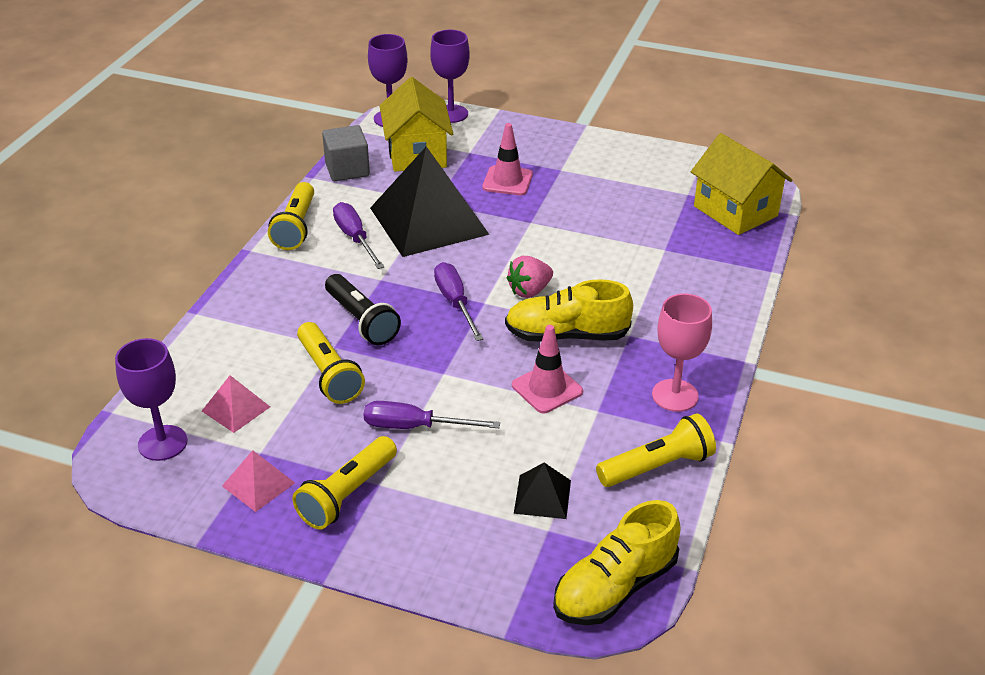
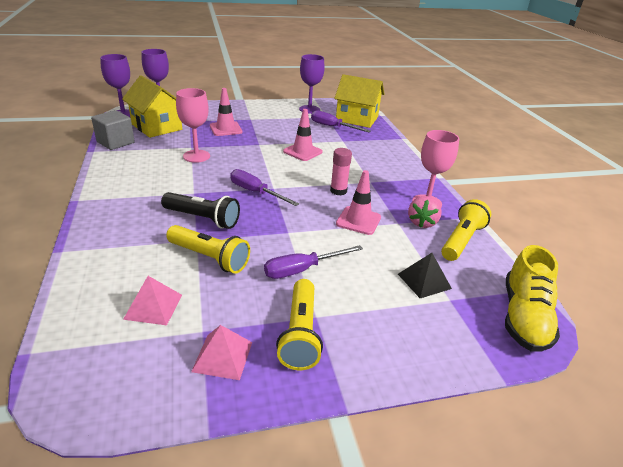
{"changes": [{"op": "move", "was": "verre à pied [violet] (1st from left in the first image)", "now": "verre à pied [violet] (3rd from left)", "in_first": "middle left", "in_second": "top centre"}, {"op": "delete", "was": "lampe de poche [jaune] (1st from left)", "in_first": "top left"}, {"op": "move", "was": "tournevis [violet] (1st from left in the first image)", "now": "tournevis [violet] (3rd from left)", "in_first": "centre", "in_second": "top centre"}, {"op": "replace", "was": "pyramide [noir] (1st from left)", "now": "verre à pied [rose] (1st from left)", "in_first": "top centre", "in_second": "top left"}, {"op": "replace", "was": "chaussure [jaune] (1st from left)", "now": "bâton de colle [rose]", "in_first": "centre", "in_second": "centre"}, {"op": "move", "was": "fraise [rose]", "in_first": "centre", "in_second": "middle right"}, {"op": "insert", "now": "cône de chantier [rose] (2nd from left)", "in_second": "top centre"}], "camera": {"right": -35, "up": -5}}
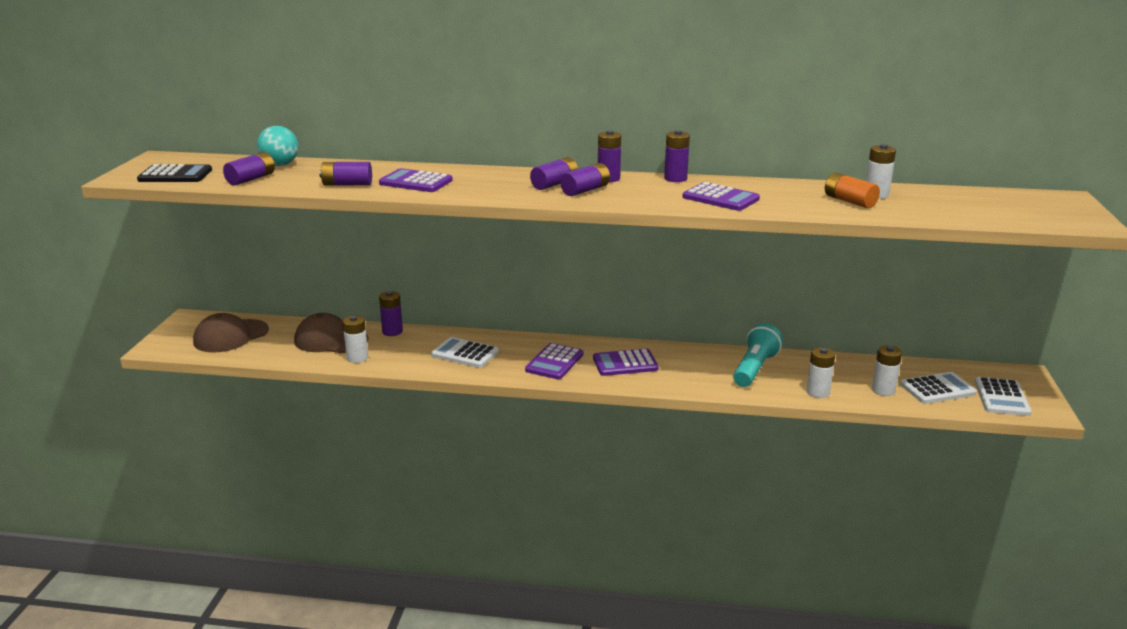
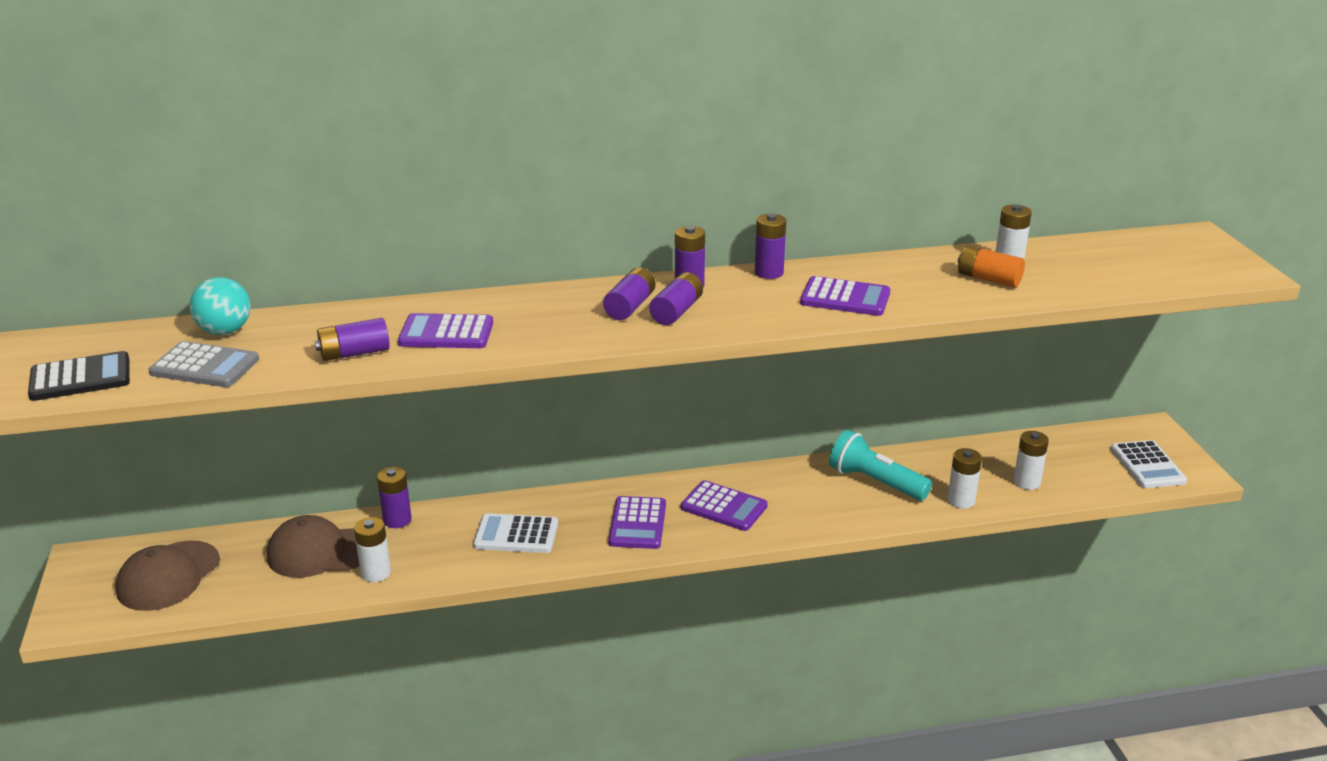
{"changes": [{"op": "replace", "was": "pile [violet] (1st from left)", "now": "calculatrice [gris]", "in_first": "top left", "in_second": "middle left"}, {"op": "rotate", "was": "calculatrice [violet] (3rd from left)", "in_first": "centre", "in_second": "centre", "clockwise": -120}, {"op": "rotate", "was": "lampe de poche [turquoise]", "in_first": "middle right", "in_second": "centre", "clockwise": -60}, {"op": "delete", "was": "calculatrice [blanc] (2nd from left)", "in_first": "middle right"}], "camera": {"right": -20, "up": 5}}
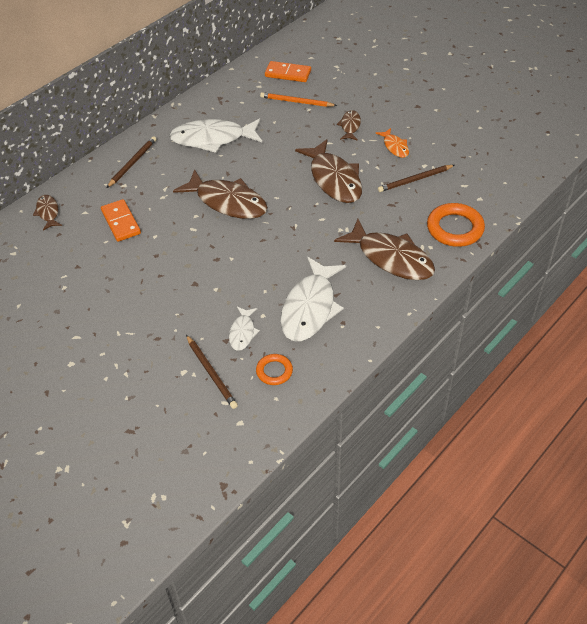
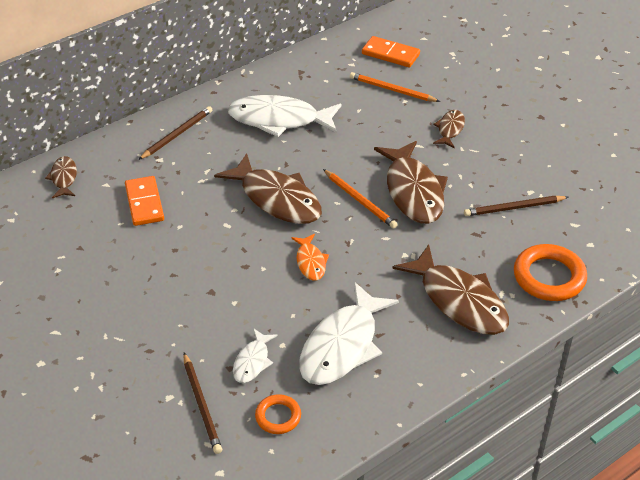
{"changes": [{"op": "move", "was": "poisson [orange]", "in_first": "top right", "in_second": "centre"}, {"op": "insert", "now": "crayon [orange] (1st from left)", "in_second": "centre"}], "camera": {"right": 10, "up": -5}}
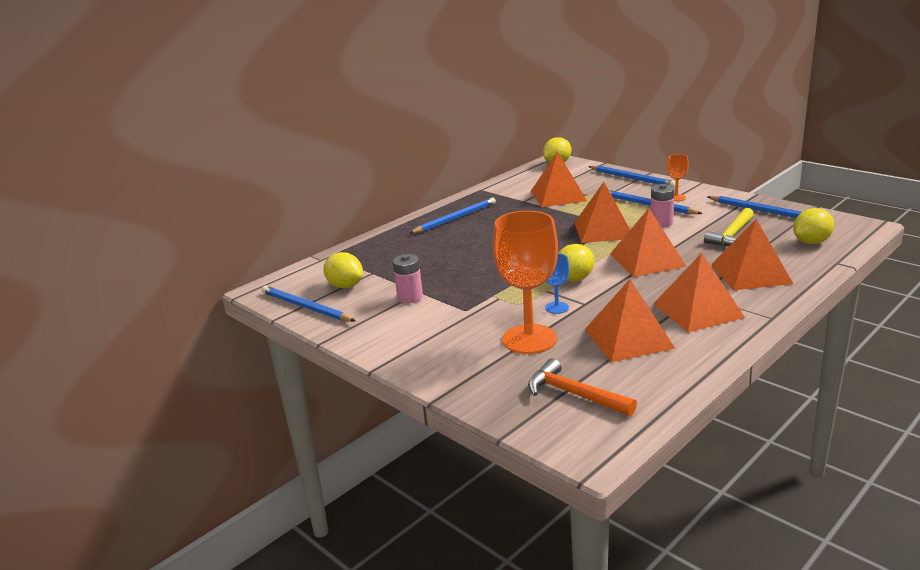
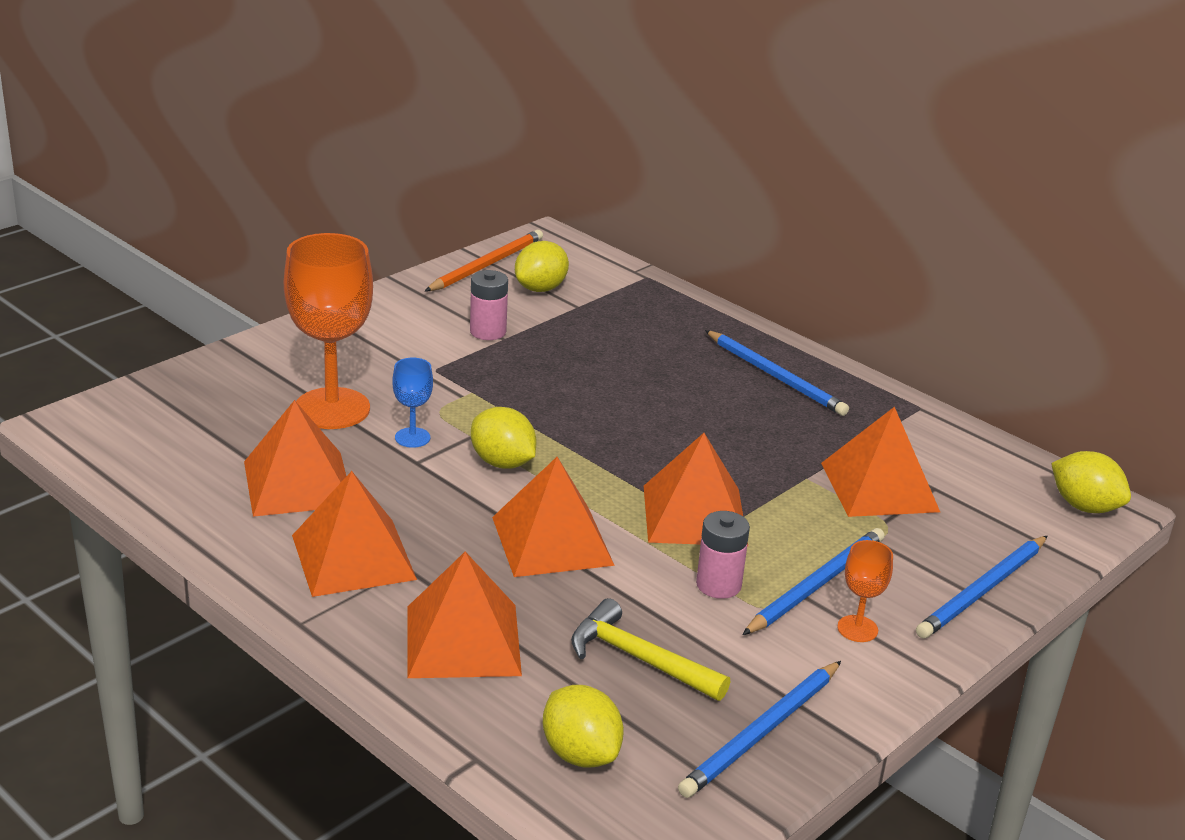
{"changes": [{"op": "recolor", "was": "crayon [bleu] (1st from left)", "now": "crayon [orange]", "in_first": "centre", "in_second": "top centre"}, {"op": "delete", "was": "marteau [orange]", "in_first": "bottom centre"}], "camera": {"right": 85, "up": 5}}
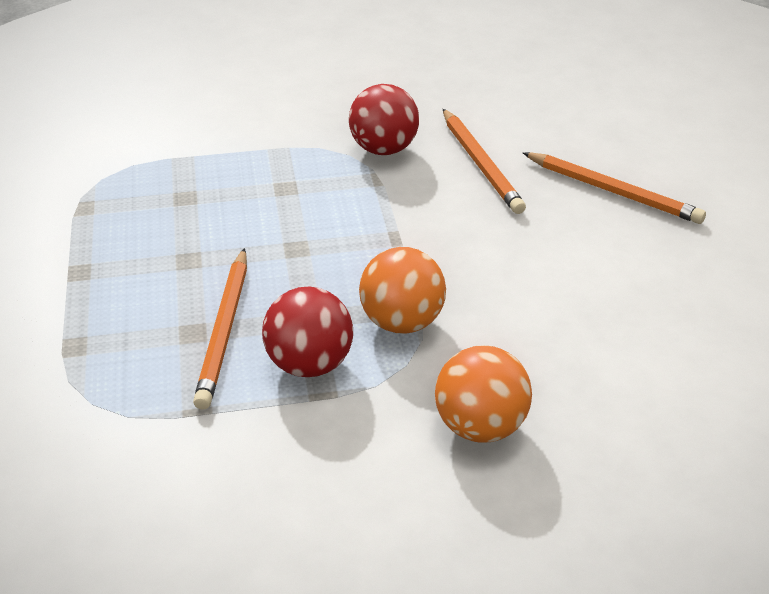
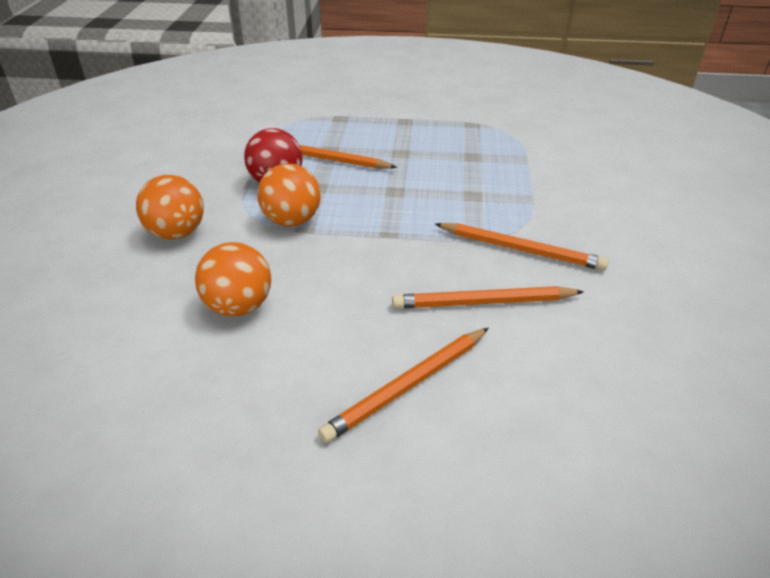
{"changes": [{"op": "replace", "was": "balle [rouge] (2nd from left)", "now": "crayon [orange] (4th from left)", "in_first": "top centre", "in_second": "middle right"}, {"op": "insert", "now": "balle [orange] (2nd from left)", "in_second": "middle left"}], "camera": {"right": 105, "up": 0}}
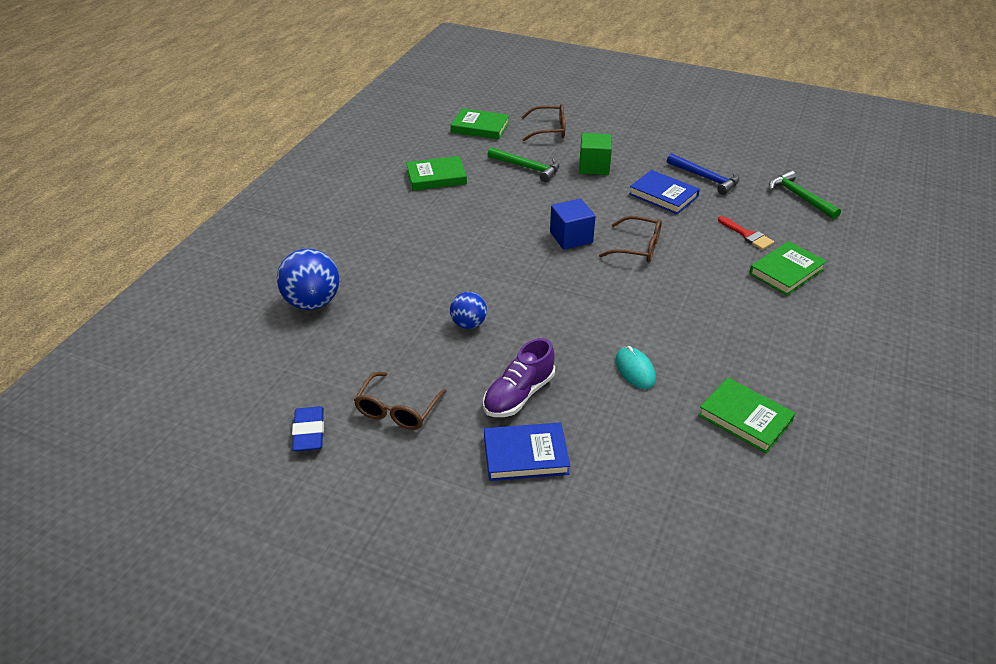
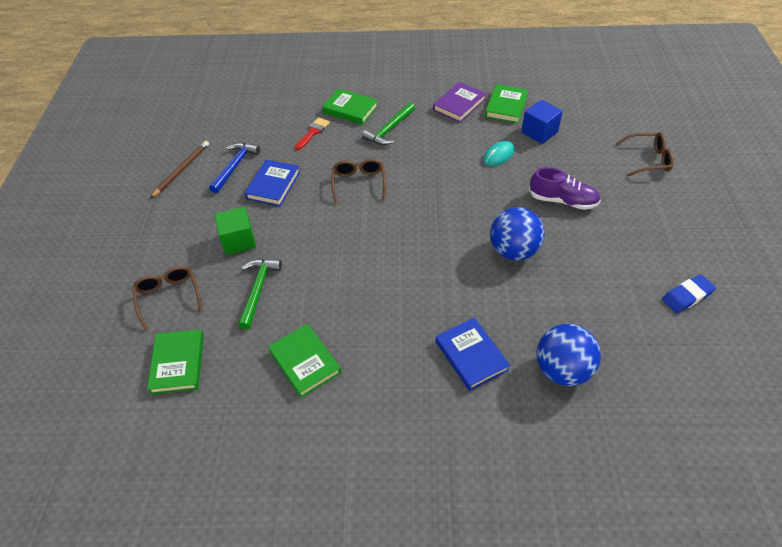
{"changes": [{"op": "move", "was": "lunettes [marron] (1st from left in the first image)", "now": "lunettes [marron] (3rd from left)", "in_first": "centre", "in_second": "top right"}, {"op": "resize", "was": "balle [bleu] (2nd from left in the first image)", "in_first": "centre", "in_second": "centre", "ratio": 1.68}, {"op": "move", "was": "livre [bleu] (1st from left in the first image)", "now": "livre [bleu] (2nd from left)", "in_first": "bottom centre", "in_second": "centre"}, {"op": "move", "was": "cube [bleu]", "in_first": "centre", "in_second": "top right"}, {"op": "move", "was": "marteau [vert] (2nd from left)", "in_first": "top right", "in_second": "top centre"}, {"op": "insert", "now": "crayon [marron]", "in_second": "top left"}, {"op": "insert", "now": "livre [violet]", "in_second": "top centre"}], "camera": {"right": -110, "up": 10}}
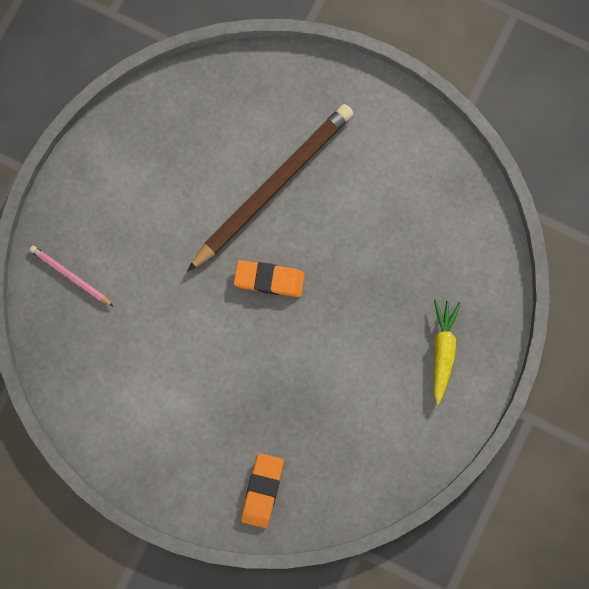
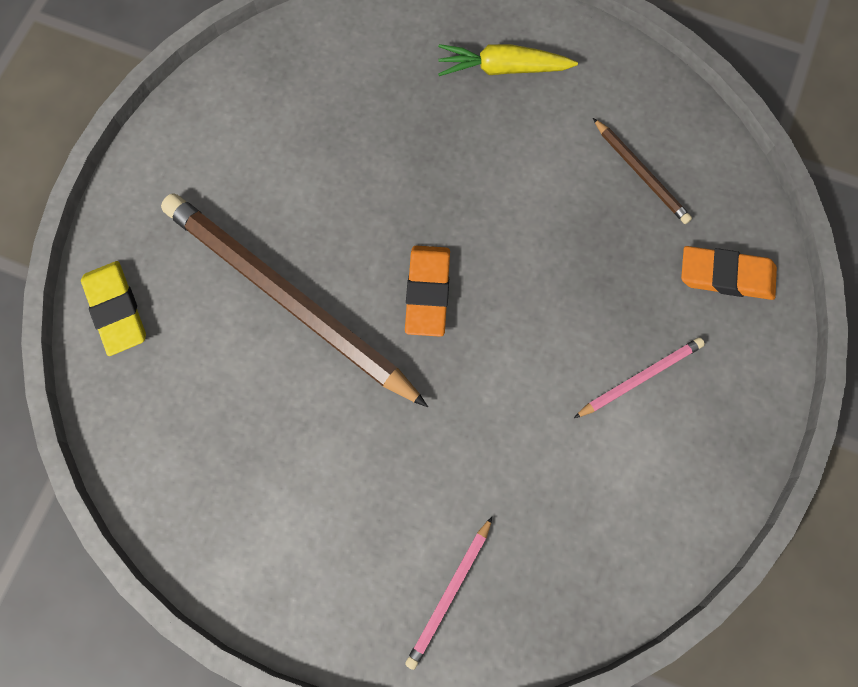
{"changes": [{"op": "insert", "now": "gomme [jaune]", "in_second": "middle left"}, {"op": "insert", "now": "crayon [rose] (2nd from left)", "in_second": "middle right"}, {"op": "insert", "now": "crayon [marron] (2nd from left)", "in_second": "top right"}], "camera": {"right": -95, "up": -5}}
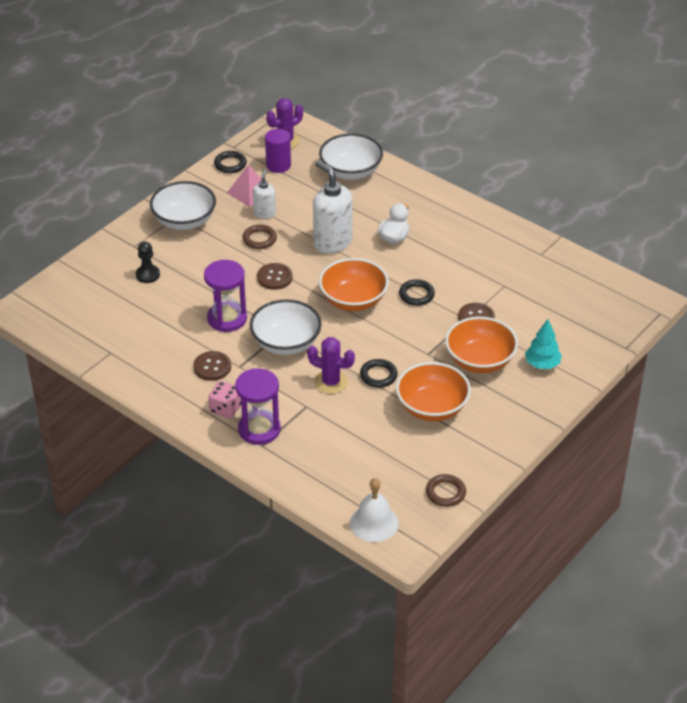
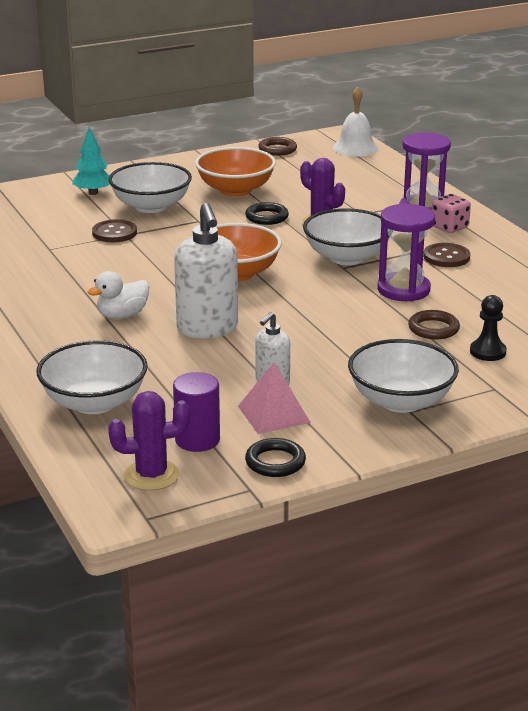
{"changes": [{"op": "move", "was": "anneau [marron] (1st from left in the first image)", "now": "anneau [marron] (2nd from left)", "in_first": "centre", "in_second": "middle right"}, {"op": "delete", "was": "bouton [marron] (2nd from left)", "in_first": "centre"}, {"op": "delete", "was": "anneau [noir] (3rd from left)", "in_first": "centre"}, {"op": "recolor", "was": "bol [orange] (3rd from left)", "now": "bol [blanc] (2nd from left)", "in_first": "middle right", "in_second": "top left"}], "camera": {"right": -155, "up": -15}}
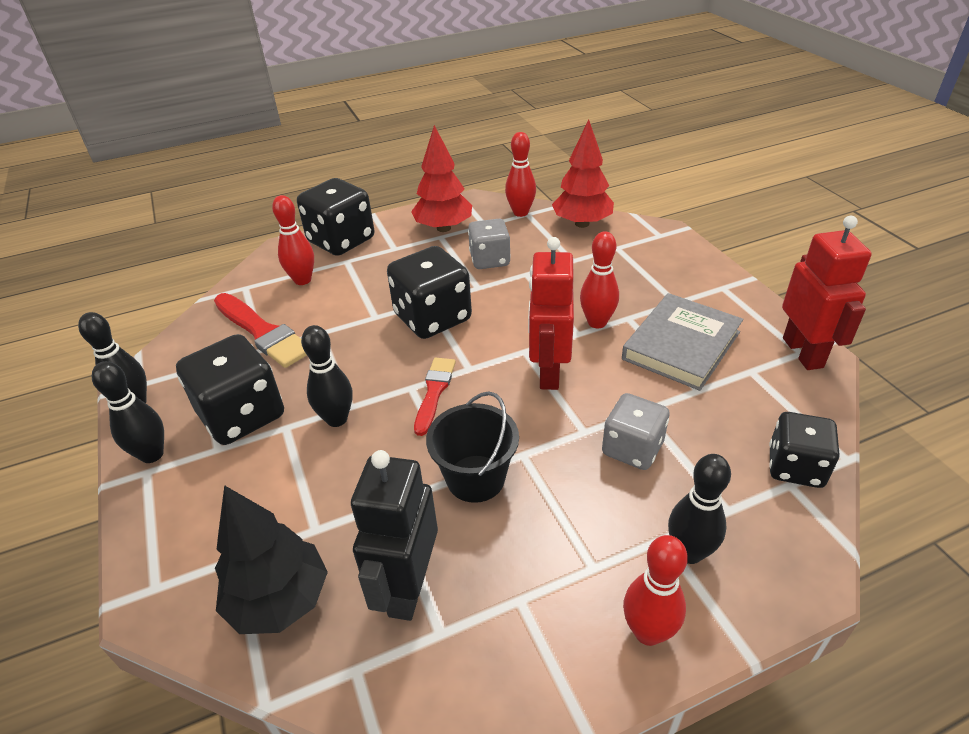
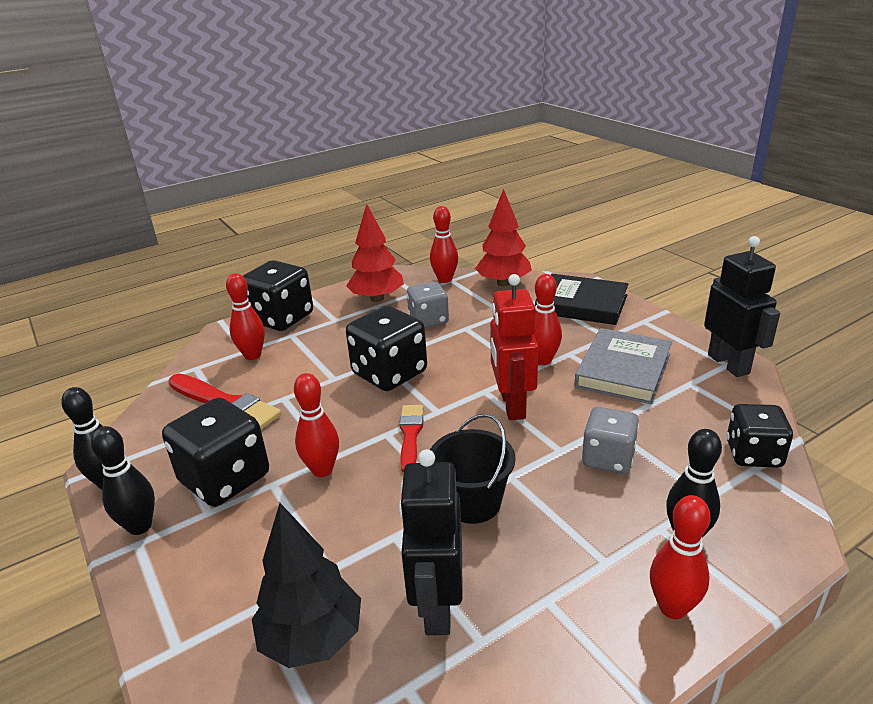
{"changes": [{"op": "recolor", "was": "quille [noir] (3rd from left)", "now": "quille [rouge] (2nd from left)", "in_first": "centre", "in_second": "centre"}, {"op": "recolor", "was": "robot [rouge] (2nd from left)", "now": "robot [noir] (2nd from left)", "in_first": "middle right", "in_second": "middle right"}, {"op": "insert", "now": "livre [noir]", "in_second": "centre"}], "camera": {"right": -10, "up": -10}}
